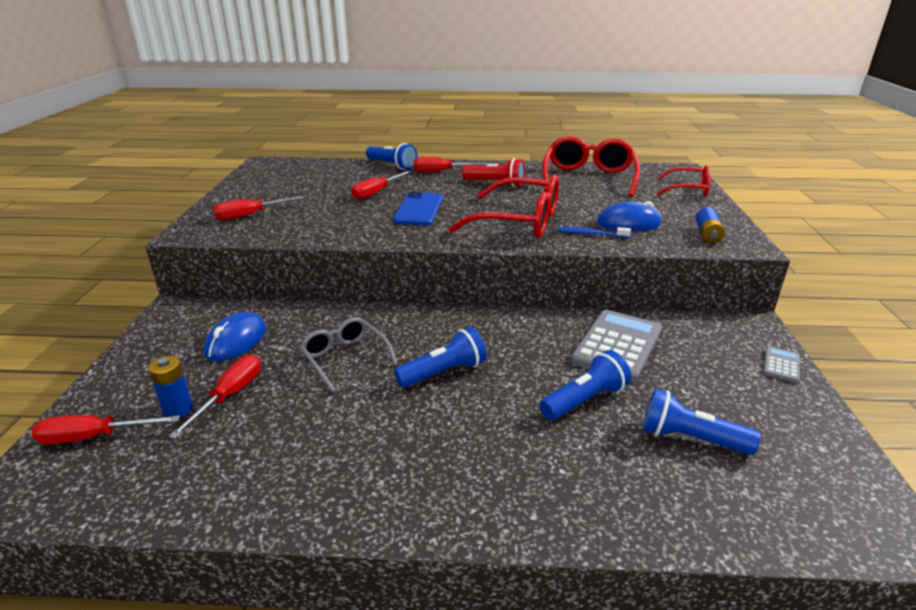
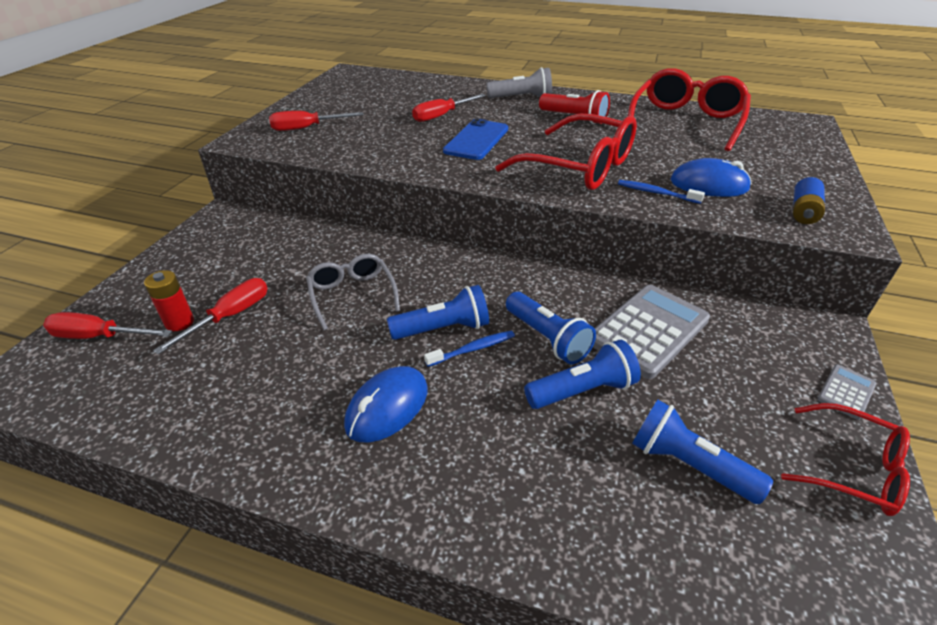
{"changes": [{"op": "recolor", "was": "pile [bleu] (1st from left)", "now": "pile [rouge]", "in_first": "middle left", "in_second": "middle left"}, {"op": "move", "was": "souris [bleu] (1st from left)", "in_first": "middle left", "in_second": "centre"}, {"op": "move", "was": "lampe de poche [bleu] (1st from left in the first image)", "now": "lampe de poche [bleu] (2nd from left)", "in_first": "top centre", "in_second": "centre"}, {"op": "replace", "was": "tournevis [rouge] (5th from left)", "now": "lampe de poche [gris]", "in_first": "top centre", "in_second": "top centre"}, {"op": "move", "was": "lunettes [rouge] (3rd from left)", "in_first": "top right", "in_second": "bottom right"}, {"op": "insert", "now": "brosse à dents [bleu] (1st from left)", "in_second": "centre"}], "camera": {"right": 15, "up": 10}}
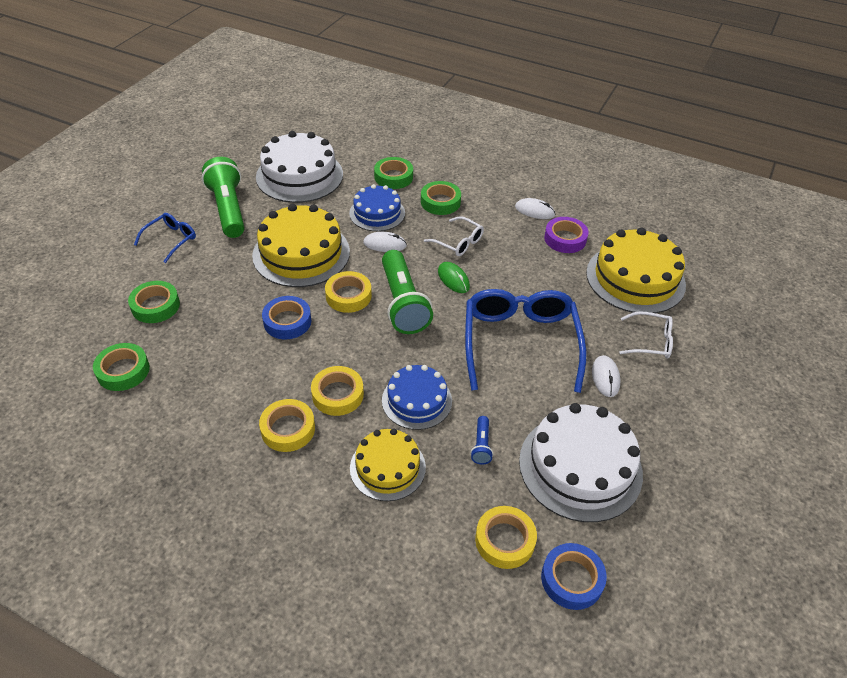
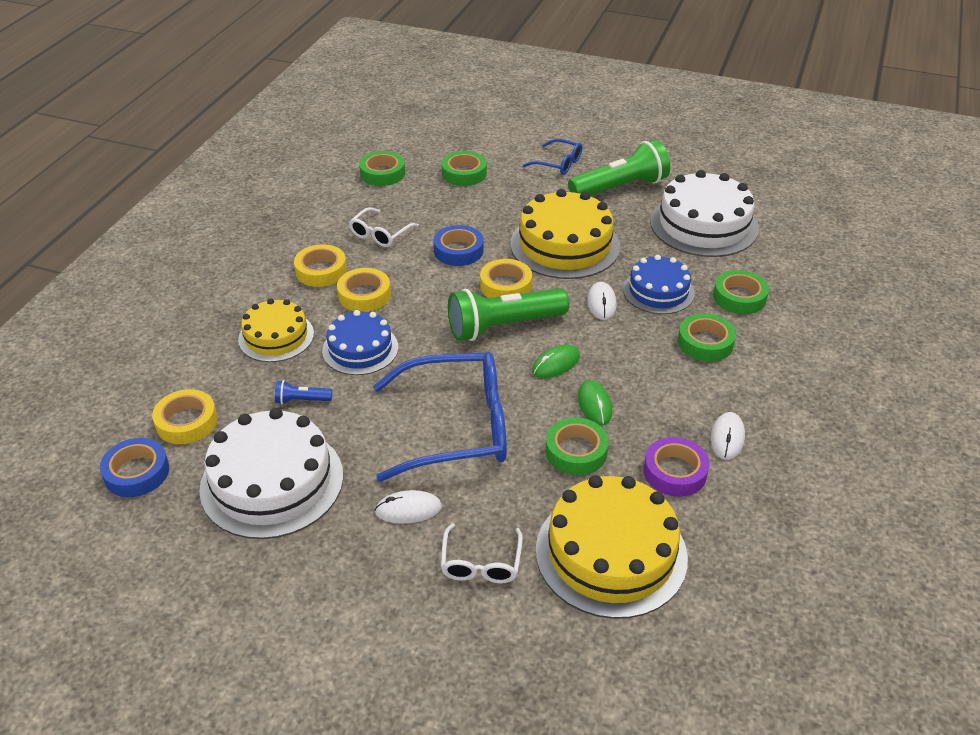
{"changes": [{"op": "move", "was": "lunettes [blanc] (1st from left)", "in_first": "centre", "in_second": "top centre"}, {"op": "insert", "now": "ruban adhésif [vert] (3rd from left)", "in_second": "centre"}, {"op": "insert", "now": "souris [vert] (2nd from left)", "in_second": "centre"}], "camera": {"right": 85, "up": -5}}
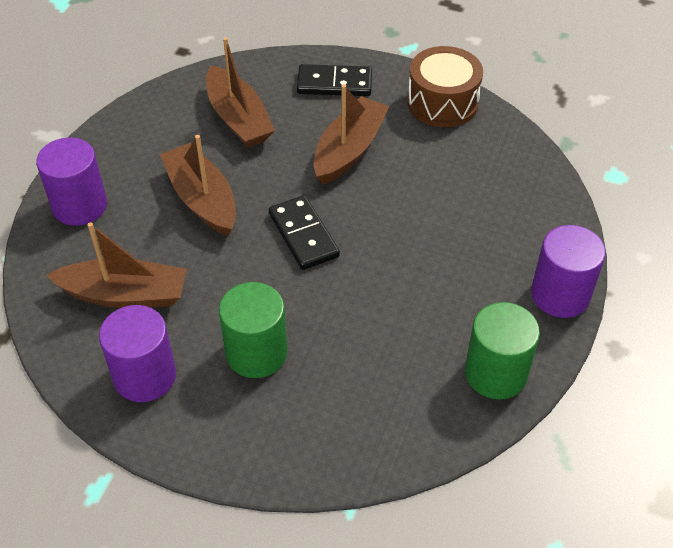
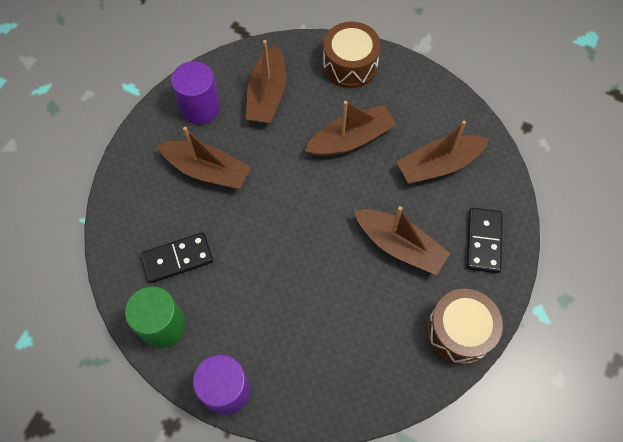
{"changes": [{"op": "replace", "was": "cylindre [violet] (1st from left)", "now": "tambour [marron] (1st from left)", "in_first": "top left", "in_second": "top centre"}, {"op": "replace", "was": "cylindre [vert] (1st from left)", "now": "bateau [marron] (1st from left)", "in_first": "centre", "in_second": "middle left"}, {"op": "move", "was": "domino [noir] (1st from left)", "in_first": "centre", "in_second": "middle left"}], "camera": {"right": 95, "up": 15}}
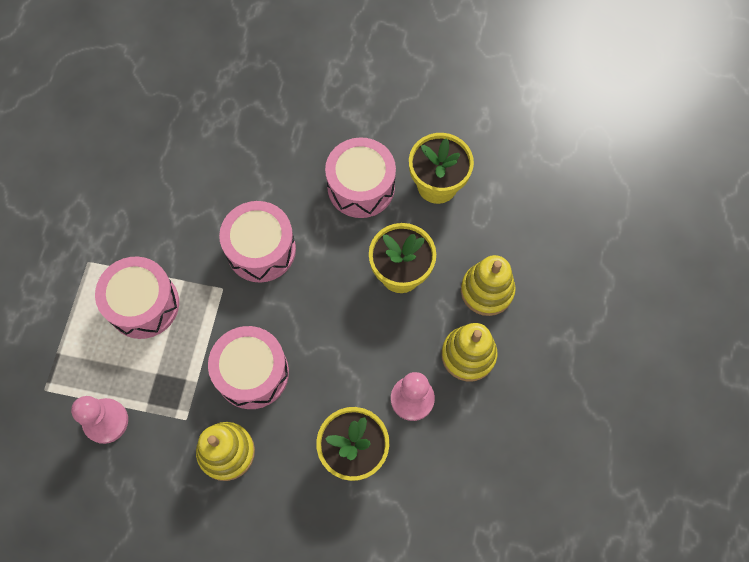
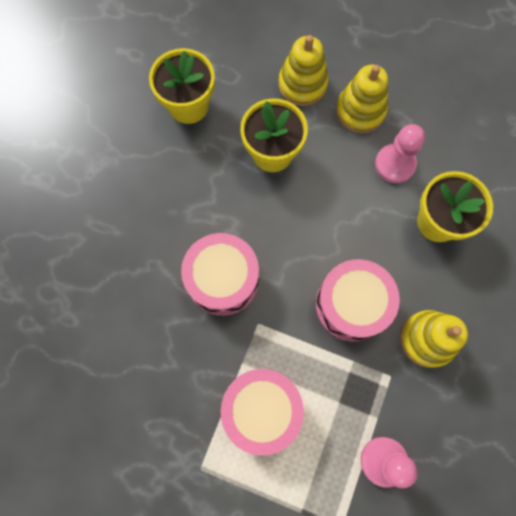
{"changes": [{"op": "delete", "was": "tambour [rose] (4th from left)", "in_first": "top centre"}], "camera": {"right": -80, "up": 5}}
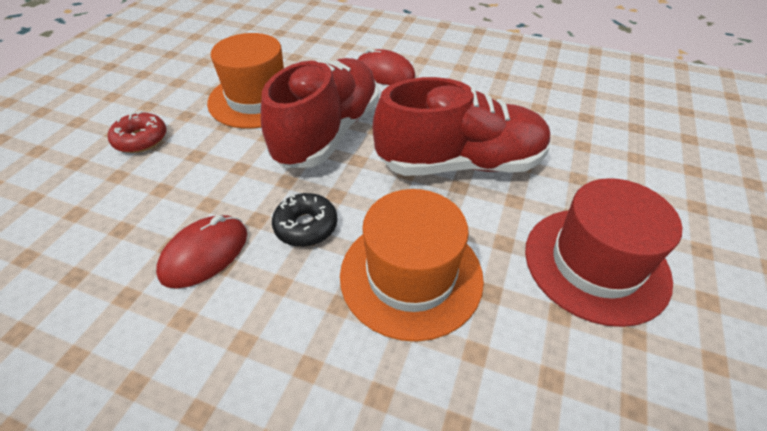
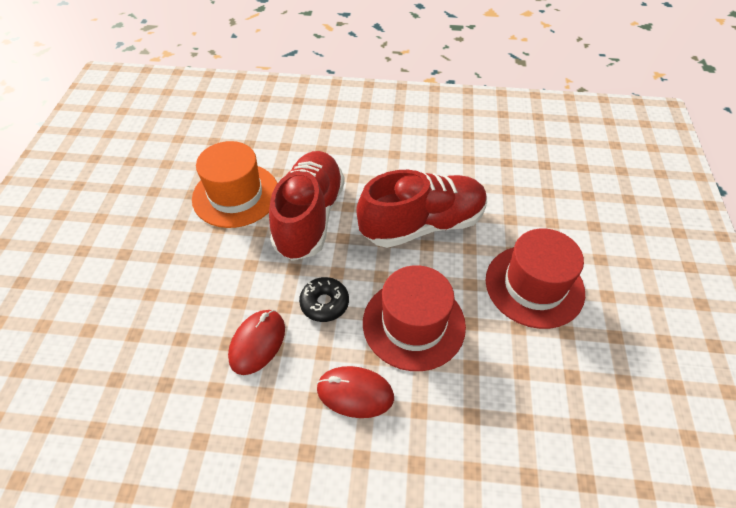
{"changes": [{"op": "delete", "was": "beignet [rouge]", "in_first": "top left"}, {"op": "recolor", "was": "chapeau [orange] (2nd from left)", "now": "chapeau [rouge] (1st from left)", "in_first": "centre", "in_second": "centre"}, {"op": "move", "was": "souris [rouge] (2nd from left)", "in_first": "top centre", "in_second": "bottom centre"}], "camera": {"right": -15, "up": 5}}
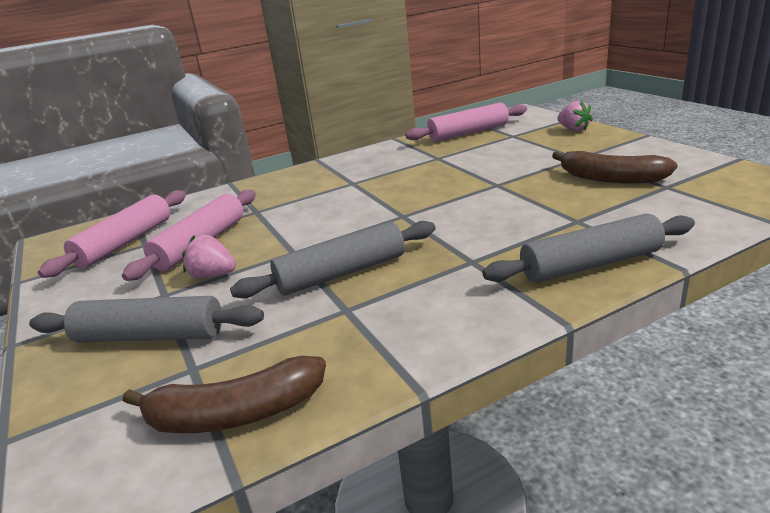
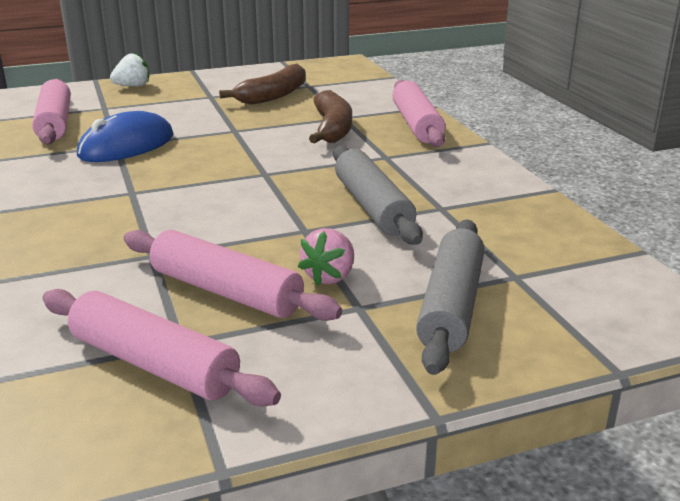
{"changes": [{"op": "move", "was": "banane [marron] (1st from left in the first image)", "now": "banane [marron] (2nd from left)", "in_first": "bottom left", "in_second": "top centre"}, {"op": "recolor", "was": "rouleau à pâtisserie [gris] (3rd from left)", "now": "rouleau à pâtisserie [rose] (4th from left)", "in_first": "middle right", "in_second": "top centre"}, {"op": "recolor", "was": "fraise [rose] (2nd from left)", "now": "fraise [blanc]", "in_first": "top right", "in_second": "top left"}, {"op": "insert", "now": "souris [bleu]", "in_second": "top left"}], "camera": {"right": -85, "up": 0}}
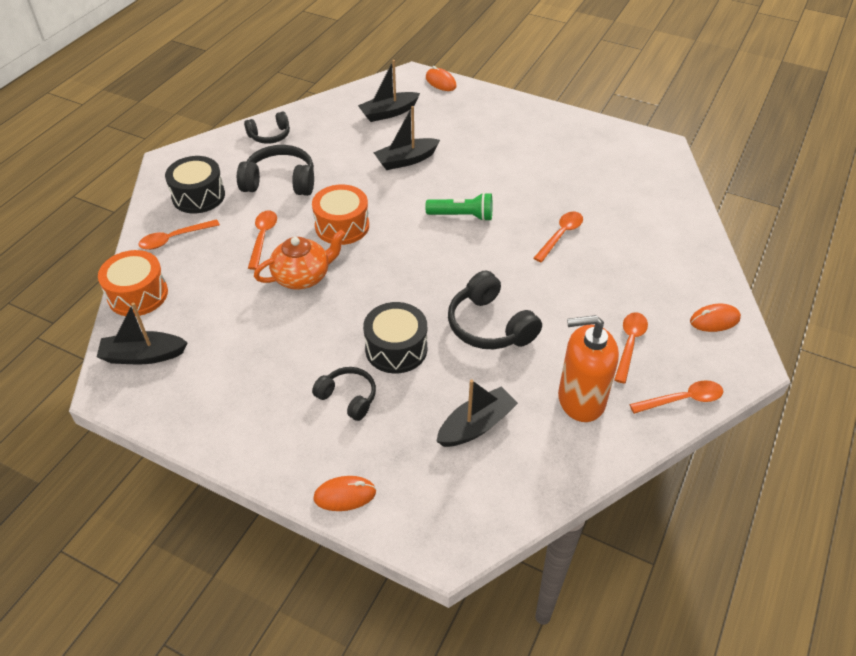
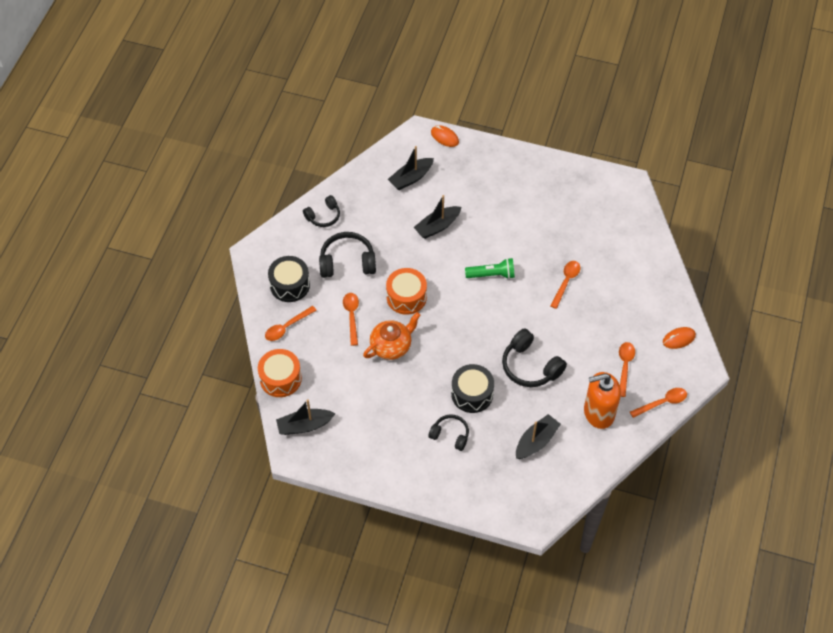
{"changes": [{"op": "delete", "was": "souris [orange] (1st from left)", "in_first": "bottom centre"}], "camera": {"right": -10, "up": 10}}
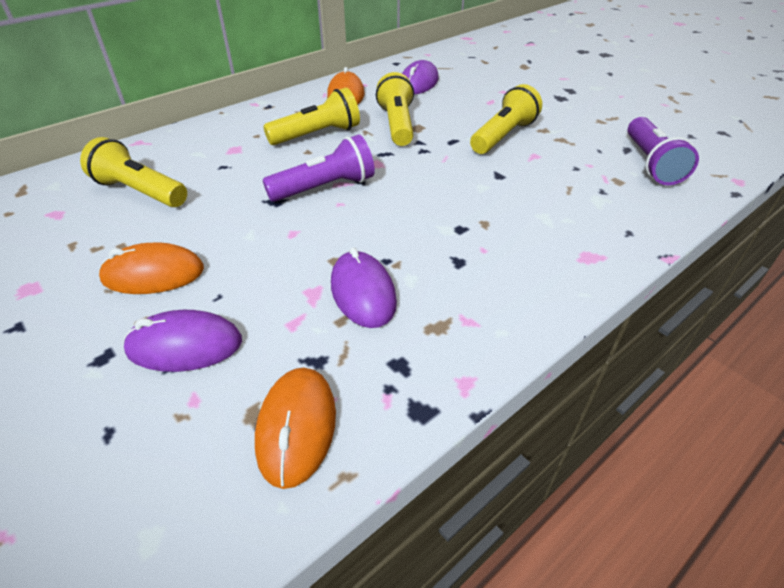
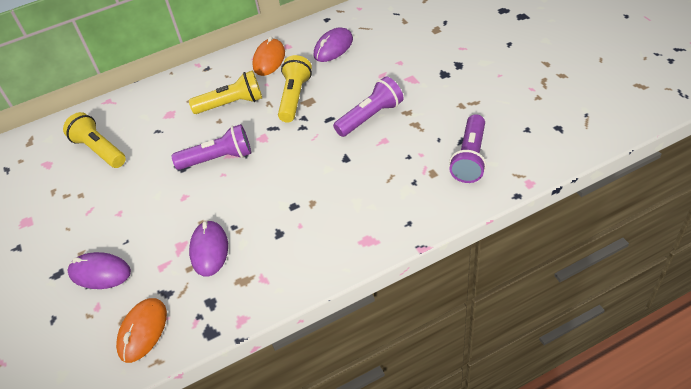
{"changes": [{"op": "delete", "was": "souris [orange] (1st from left)", "in_first": "middle left"}, {"op": "recolor", "was": "lampe de poche [jaune] (4th from left)", "now": "lampe de poche [violet] (2nd from left)", "in_first": "top centre", "in_second": "top centre"}], "camera": {"right": 20, "up": 5}}
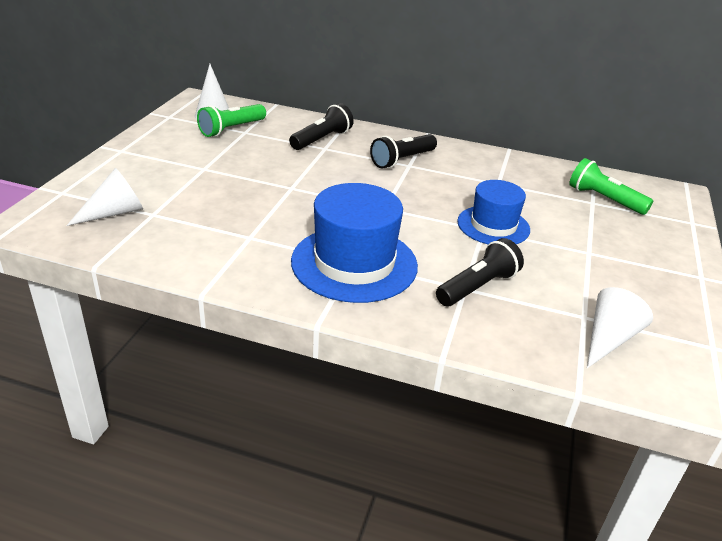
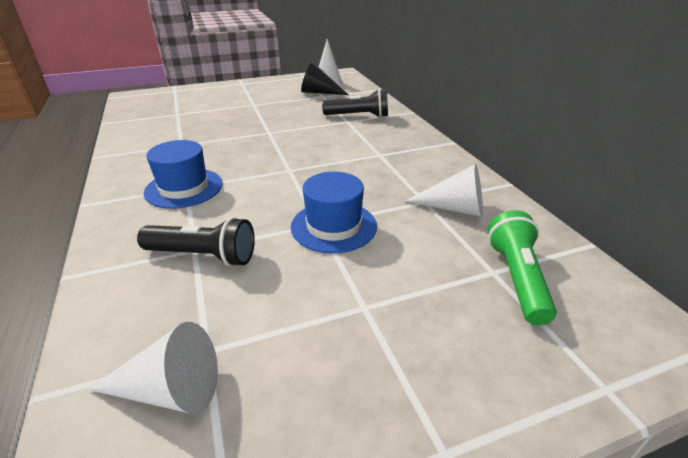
{"changes": [{"op": "move", "was": "cône [blanc] (1st from left in the first image)", "now": "cône [blanc] (3rd from left)", "in_first": "middle left", "in_second": "centre"}, {"op": "replace", "was": "lampe de poche [vert] (1st from left)", "now": "cône [noir]", "in_first": "top left", "in_second": "top centre"}, {"op": "resize", "was": "chapeau [bleu] (1st from left)", "in_first": "centre", "in_second": "middle left", "ratio": 0.64}, {"op": "delete", "was": "lampe de poche [noir] (2nd from left)", "in_first": "top centre"}], "camera": {"right": 55, "up": 0}}
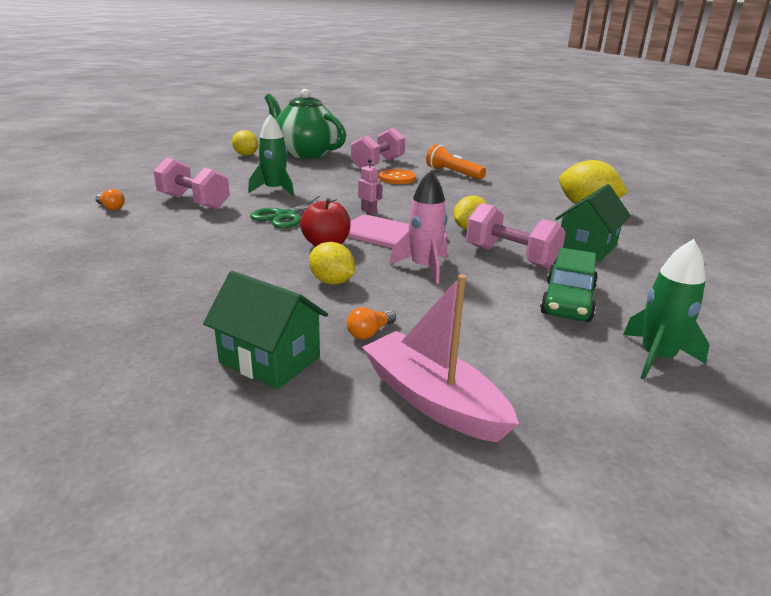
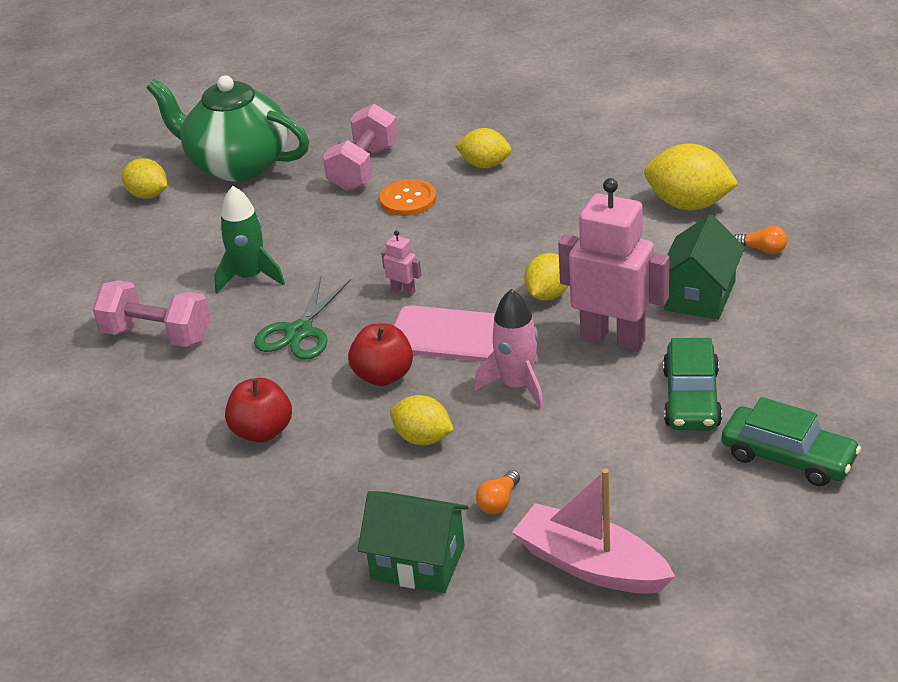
{"changes": [{"op": "move", "was": "ampoule [orange] (1st from left in the first image)", "now": "ampoule [orange] (2nd from left)", "in_first": "middle left", "in_second": "middle right"}, {"op": "replace", "was": "lampe de poche [orange]", "now": "citron [jaune] (3rd from left)", "in_first": "top centre", "in_second": "top centre"}, {"op": "replace", "was": "haltère [rose] (3rd from left)", "now": "robot [rose] (2nd from left)", "in_first": "middle right", "in_second": "middle right"}, {"op": "replace", "was": "fusée [vert] (2nd from left)", "now": "voiture [vert] (2nd from left)", "in_first": "middle right", "in_second": "middle right"}, {"op": "insert", "now": "pomme [rouge] (1st from left)", "in_second": "middle left"}], "camera": {"right": -10, "up": 10}}
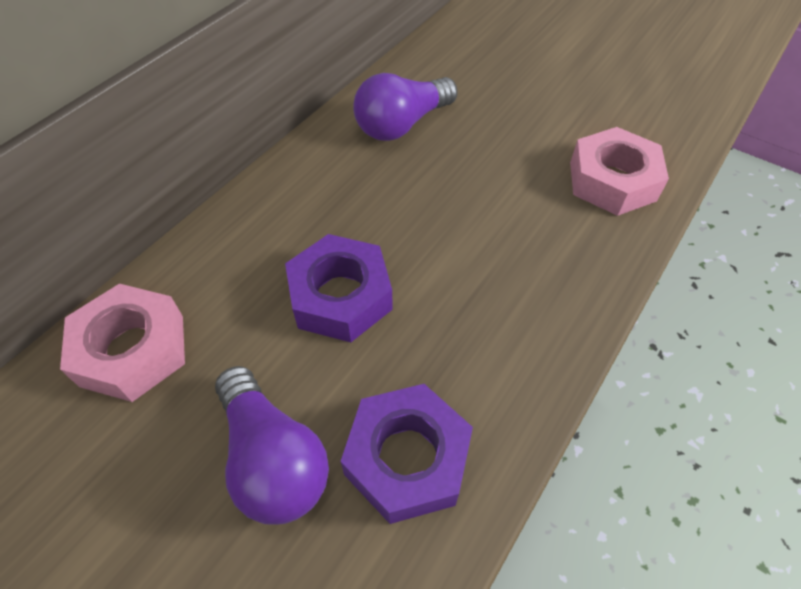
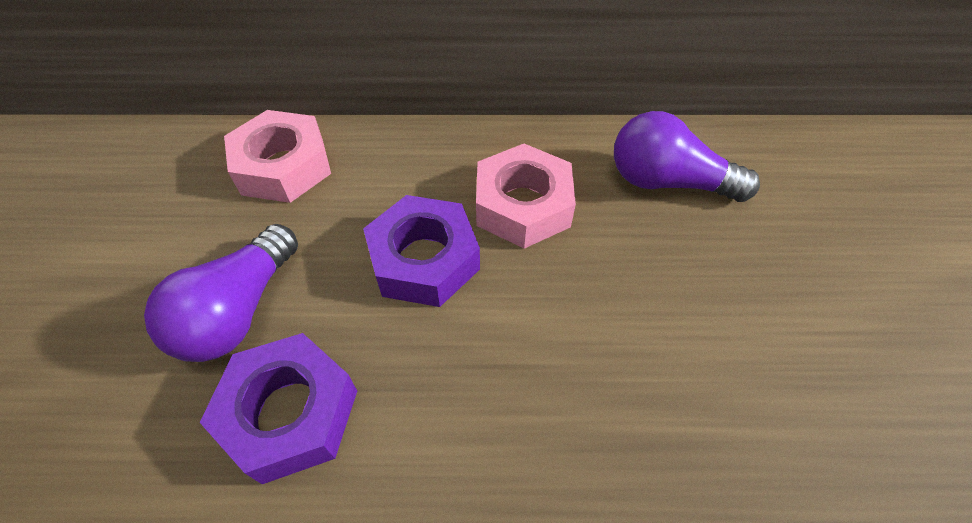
{"changes": [{"op": "move", "was": "écrou [rose] (2nd from left)", "in_first": "top right", "in_second": "centre"}], "camera": {"right": 55, "up": 0}}
